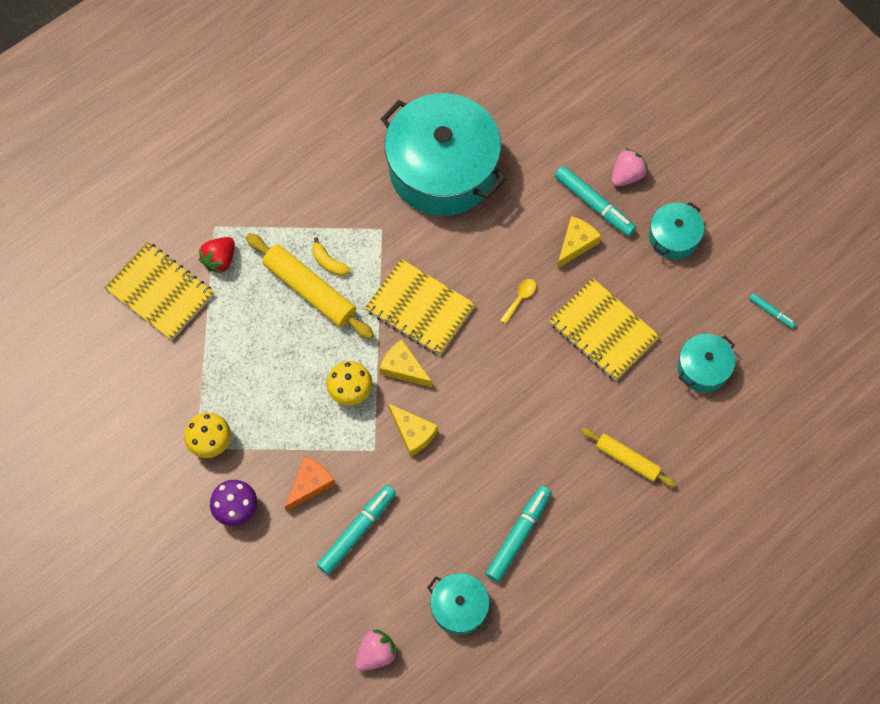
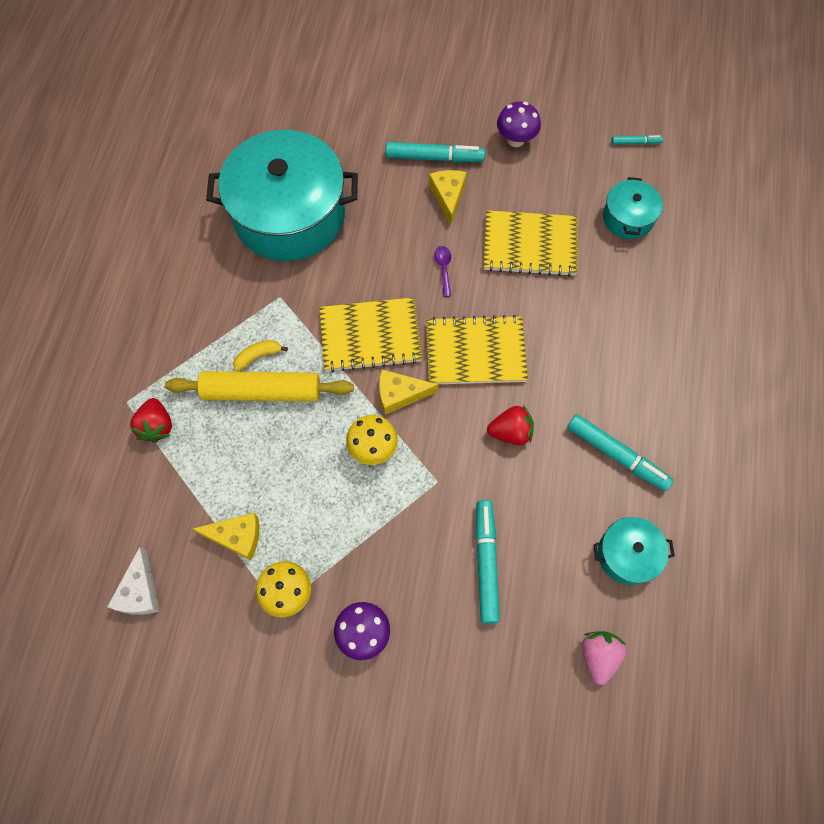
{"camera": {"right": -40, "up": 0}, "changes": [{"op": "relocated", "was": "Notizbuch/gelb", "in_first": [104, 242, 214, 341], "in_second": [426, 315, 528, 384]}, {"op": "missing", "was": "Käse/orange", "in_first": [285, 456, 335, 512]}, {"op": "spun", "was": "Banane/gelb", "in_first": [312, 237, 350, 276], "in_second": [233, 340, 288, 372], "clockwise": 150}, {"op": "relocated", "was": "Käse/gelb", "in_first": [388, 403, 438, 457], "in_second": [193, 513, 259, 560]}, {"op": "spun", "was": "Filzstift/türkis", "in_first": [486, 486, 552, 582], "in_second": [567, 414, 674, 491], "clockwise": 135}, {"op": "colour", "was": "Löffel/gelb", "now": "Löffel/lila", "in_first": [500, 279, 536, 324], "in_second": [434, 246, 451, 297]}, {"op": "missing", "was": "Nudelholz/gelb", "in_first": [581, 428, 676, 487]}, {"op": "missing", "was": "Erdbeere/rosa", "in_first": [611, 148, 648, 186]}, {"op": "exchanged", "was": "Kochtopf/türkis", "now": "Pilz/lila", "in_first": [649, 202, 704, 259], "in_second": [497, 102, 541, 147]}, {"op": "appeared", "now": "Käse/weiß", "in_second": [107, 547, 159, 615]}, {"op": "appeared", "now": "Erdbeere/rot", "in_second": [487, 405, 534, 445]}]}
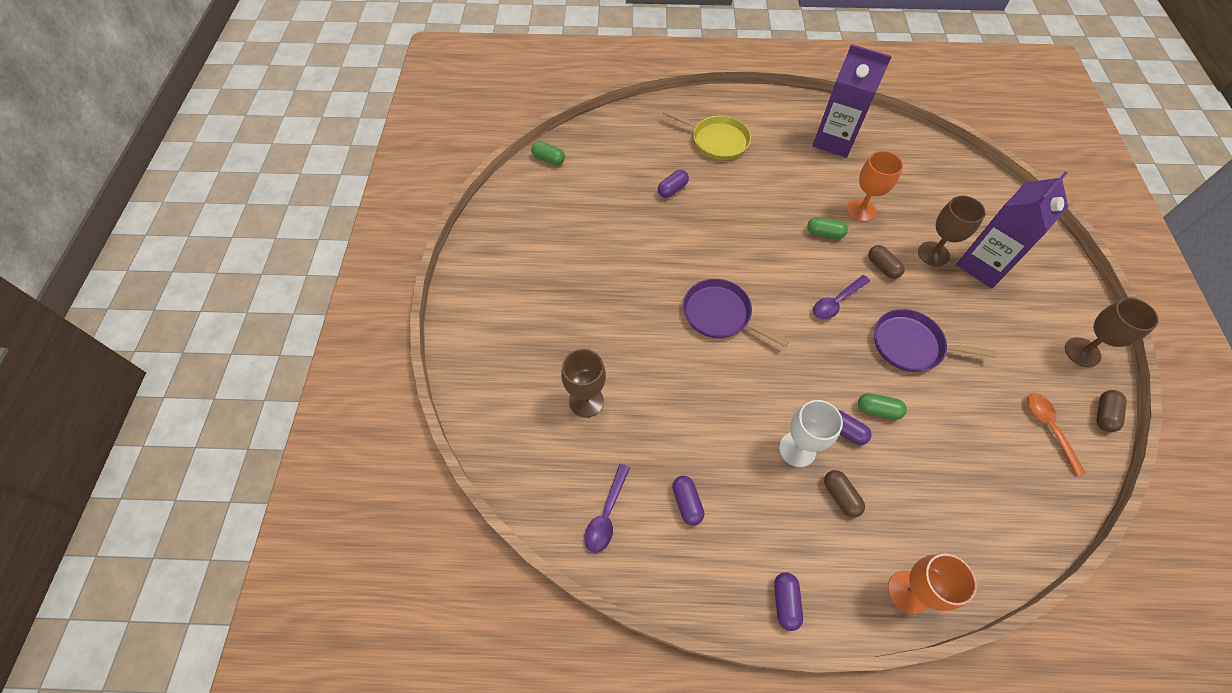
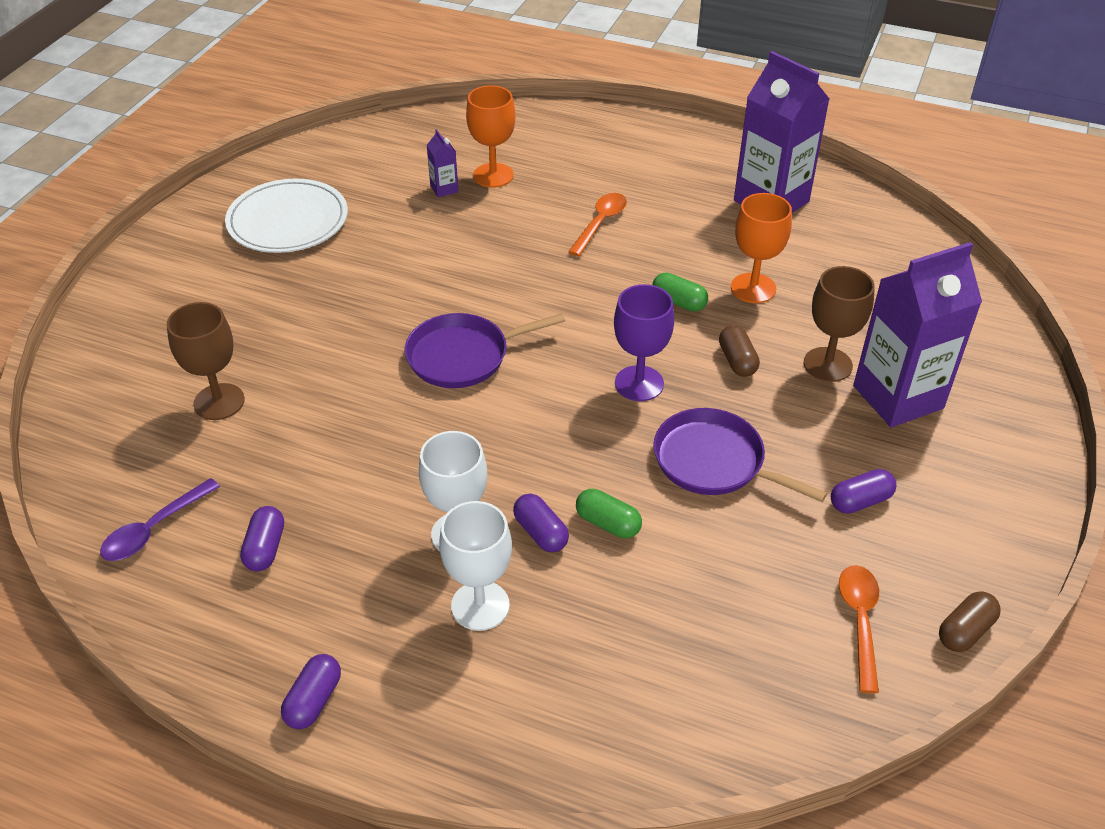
{"camera": {"right": 20, "up": -15}, "changes": [{"op": "missing", "was": "Kapsel/grün", "in_first": [531, 141, 565, 165]}, {"op": "relocated", "was": "Kapsel/lila", "in_first": [658, 170, 689, 198], "in_second": [831, 469, 897, 514]}, {"op": "missing", "was": "Pfanne/gelb", "in_first": [663, 109, 751, 160]}, {"op": "spun", "was": "Pfanne/lila", "in_first": [683, 279, 789, 347], "in_second": [405, 313, 565, 388], "clockwise": -75}, {"op": "exchanged", "was": "Löffel/lila", "now": "Kelch/lila", "in_first": [813, 275, 870, 319], "in_second": [614, 284, 674, 401]}, {"op": "exchanged", "was": "Kapsel/braun", "now": "Kelch/weiß", "in_first": [824, 470, 865, 518], "in_second": [439, 501, 512, 631]}, {"op": "relocated", "was": "Kelch/orange", "in_first": [888, 554, 977, 614], "in_second": [466, 86, 515, 188]}, {"op": "missing", "was": "Kelch/braun", "in_first": [1065, 297, 1159, 367]}, {"op": "appeared", "now": "Teller/weiß", "in_second": [225, 179, 348, 253]}, {"op": "appeared", "now": "Getränkekarton/lila", "in_second": [427, 129, 458, 197]}, {"op": "appeared", "now": "Löffel/orange", "in_second": [568, 193, 627, 256]}]}
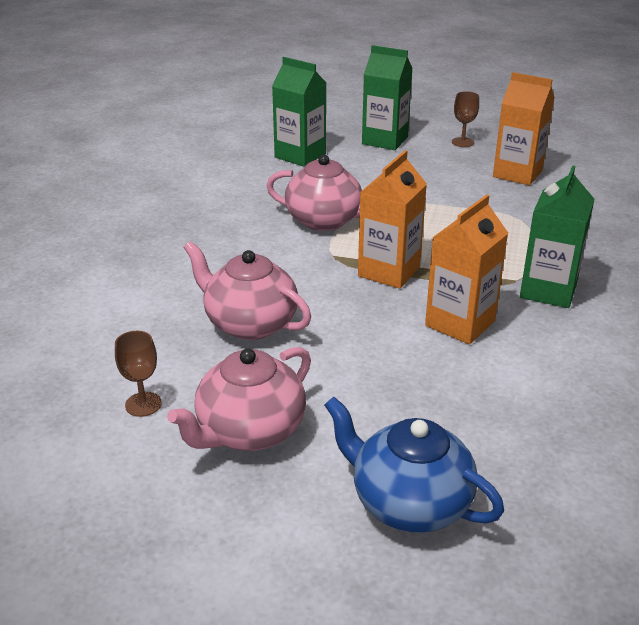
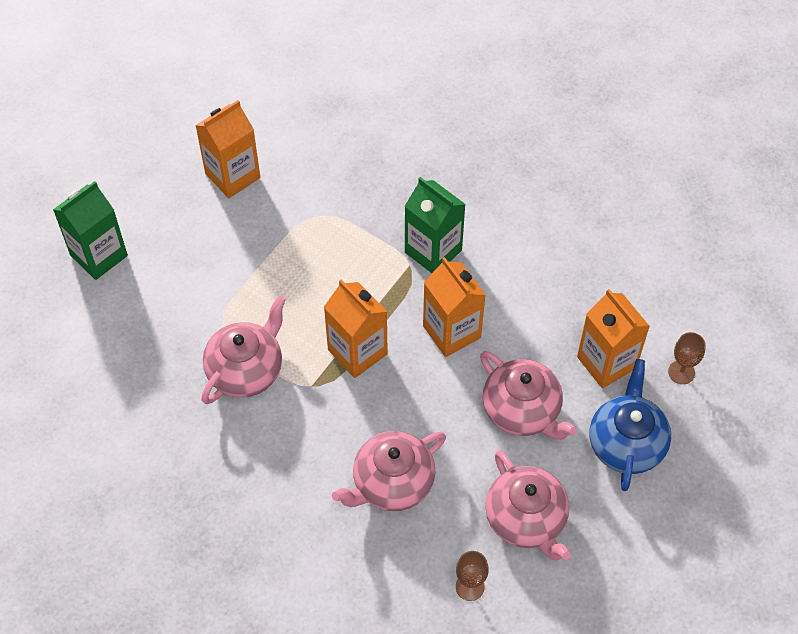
{"camera": {"right": -70, "up": 25}, "changes": [{"op": "missing", "was": "Getränkekarton/grün", "in_first": [272, 57, 326, 167]}, {"op": "spun", "was": "Teekanne/blau", "in_first": [324, 397, 504, 533], "in_second": [590, 359, 671, 491], "clockwise": 135}, {"op": "relocated", "was": "Kelch/braun", "in_first": [452, 91, 479, 147], "in_second": [668, 332, 706, 384]}, {"op": "appeared", "now": "Teekanne/rosa", "in_second": [480, 351, 577, 440]}, {"op": "appeared", "now": "Getränkekarton/orange", "in_second": [577, 289, 650, 388]}]}
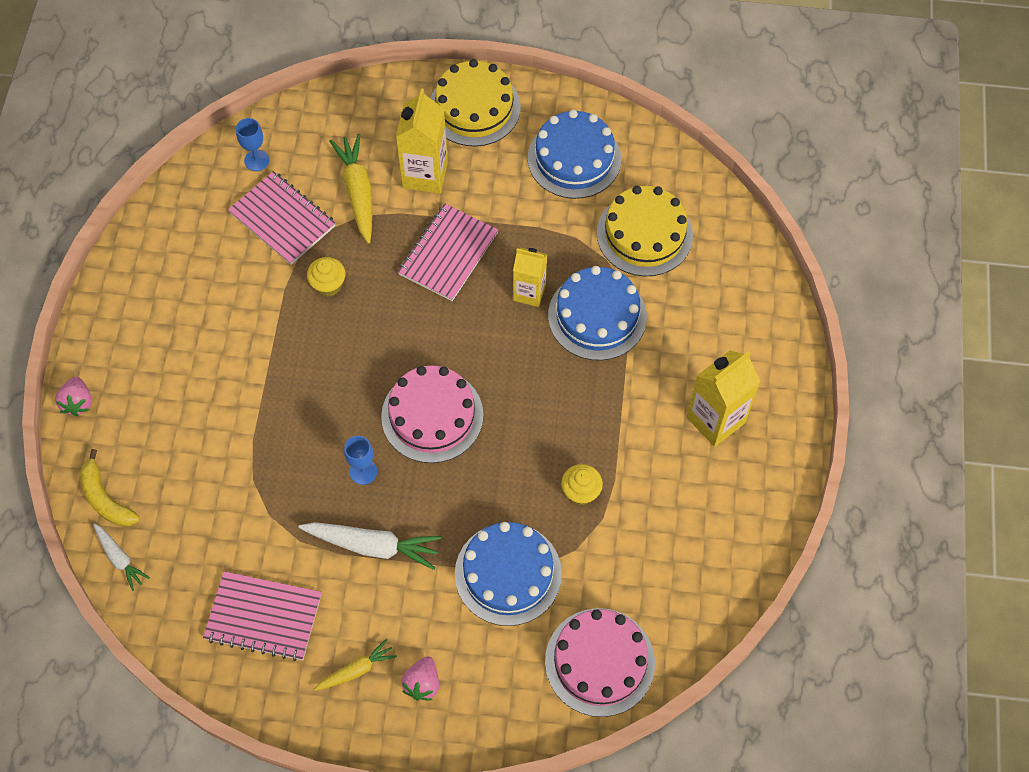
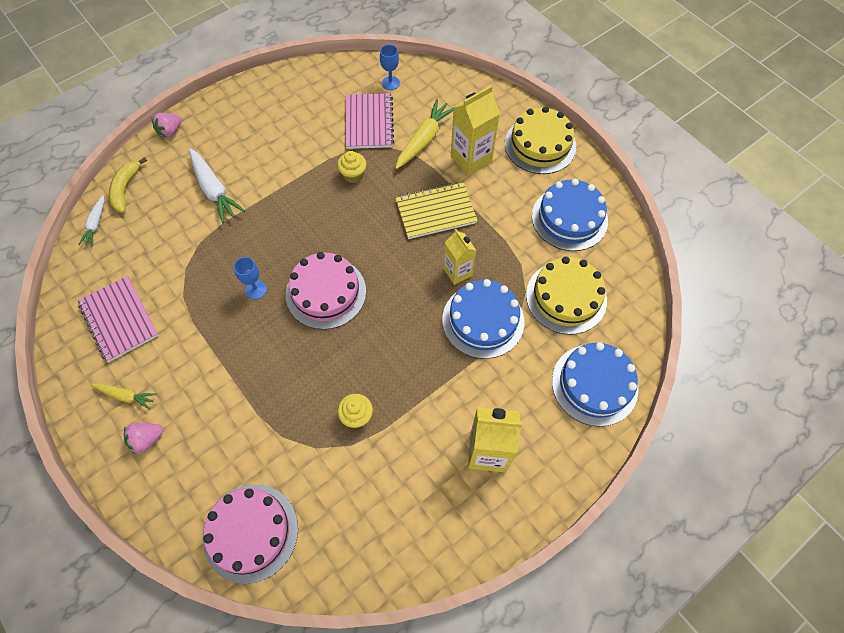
{"camera": {"right": 45, "up": 0}, "changes": [{"op": "relocated", "was": "Karotte/weiß", "in_first": [299, 522, 442, 570], "in_second": [189, 148, 245, 223]}, {"op": "colour", "was": "Notizbuch/rosa", "now": "Notizbuch/gelb", "in_first": [398, 203, 498, 301], "in_second": [395, 181, 478, 239]}, {"op": "relocated", "was": "Kuchen/blau", "in_first": [455, 522, 562, 626], "in_second": [552, 342, 639, 427]}]}
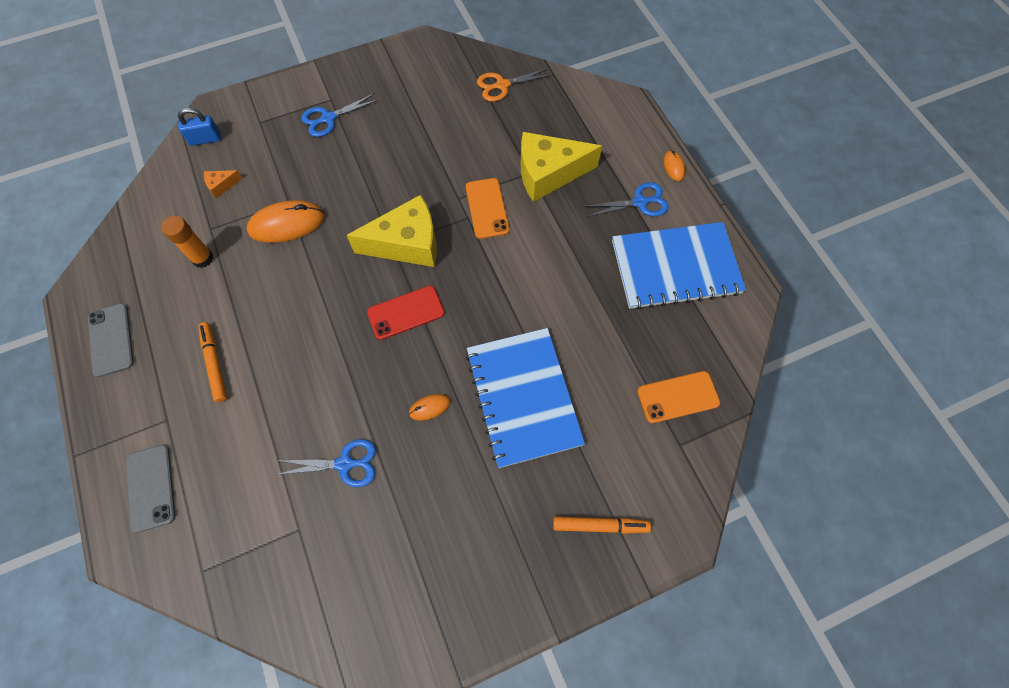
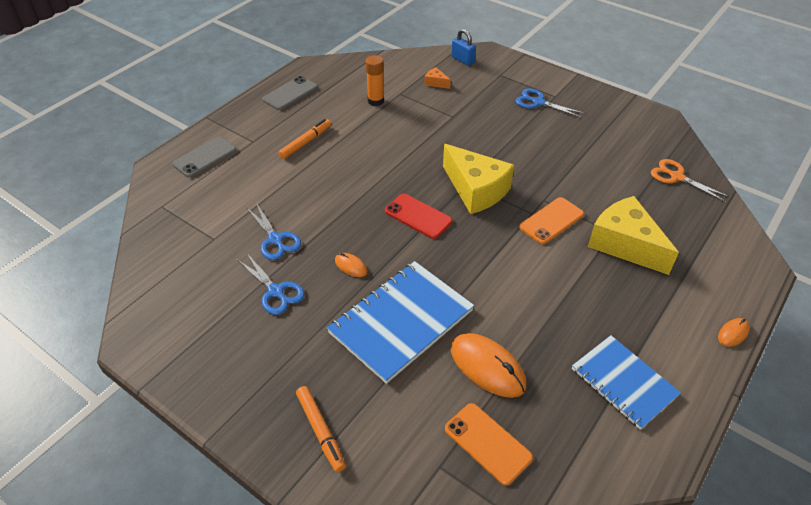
{"camera": {"right": 60, "up": -20}, "changes": [{"op": "relocated", "was": "Computermaus/orange", "in_first": [247, 200, 325, 243], "in_second": [451, 333, 526, 398]}, {"op": "relocated", "was": "Schere/blau", "in_first": [584, 182, 669, 217], "in_second": [237, 254, 305, 315]}, {"op": "size", "was": "Notizbuch/blau", "in_first": [612, 222, 746, 310], "in_second": [572, 335, 681, 430], "ratio": 0.66}]}
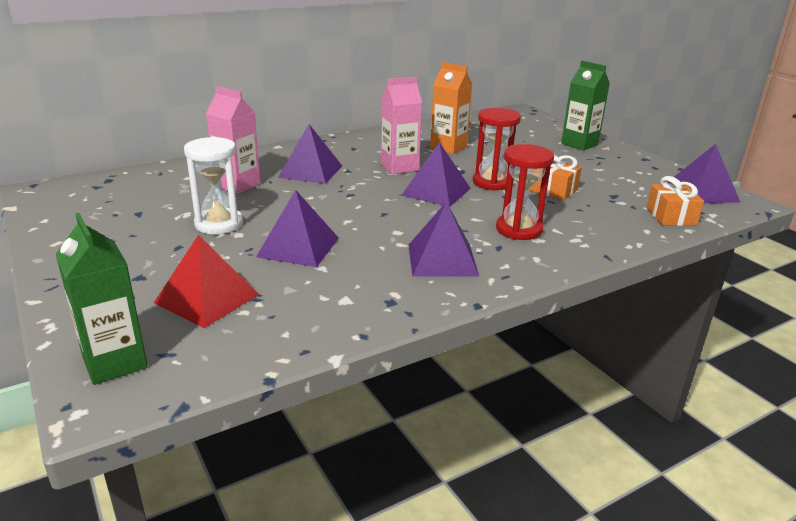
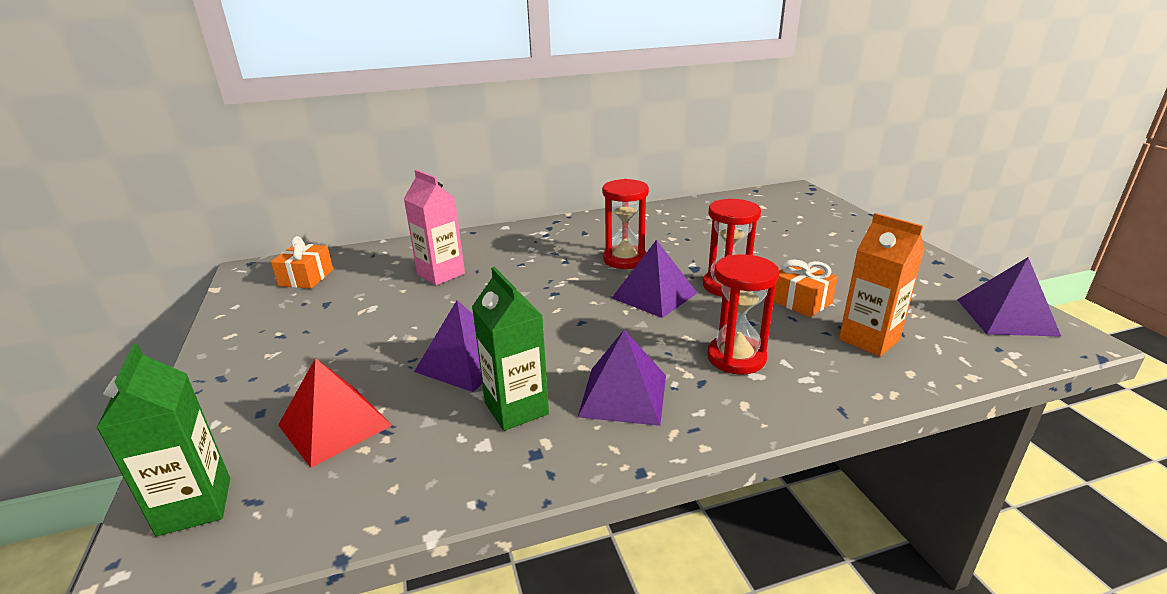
{"camera": {"right": 15, "up": 0}, "changes": [{"op": "missing", "was": "Sanduhr/weiß", "in_first": [184, 137, 243, 234]}, {"op": "missing", "was": "Pyramide/lila", "in_first": [278, 124, 342, 184]}, {"op": "exchanged", "was": "Getränkekarton/rosa", "now": "Sanduhr/rot", "in_first": [381, 77, 422, 174], "in_second": [602, 179, 649, 269]}, {"op": "relocated", "was": "Getränkekarton/orange", "in_first": [430, 62, 472, 154], "in_second": [839, 213, 925, 357]}, {"op": "relocated", "was": "Getränkekarton/grün", "in_first": [561, 61, 610, 151], "in_second": [472, 267, 549, 431]}, {"op": "relocated", "was": "Geschenk/orange", "in_first": [646, 176, 704, 226], "in_second": [271, 236, 333, 289]}]}
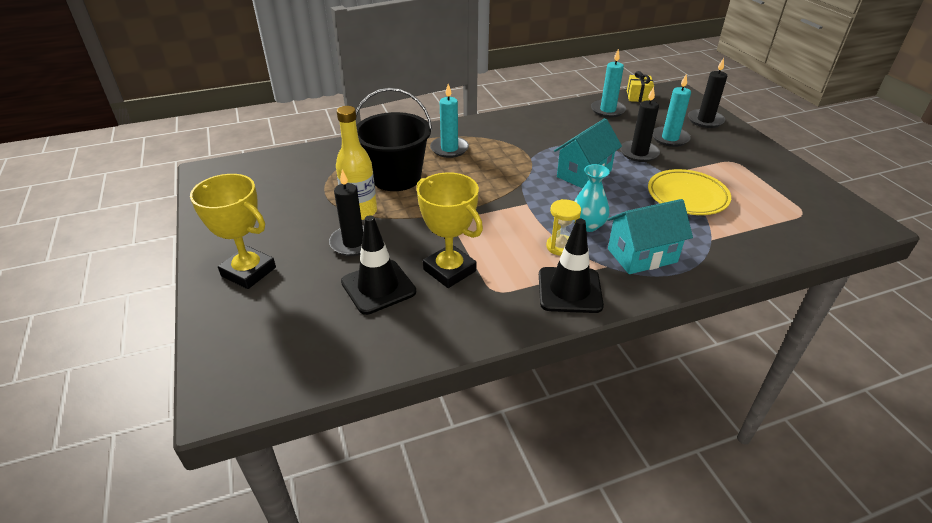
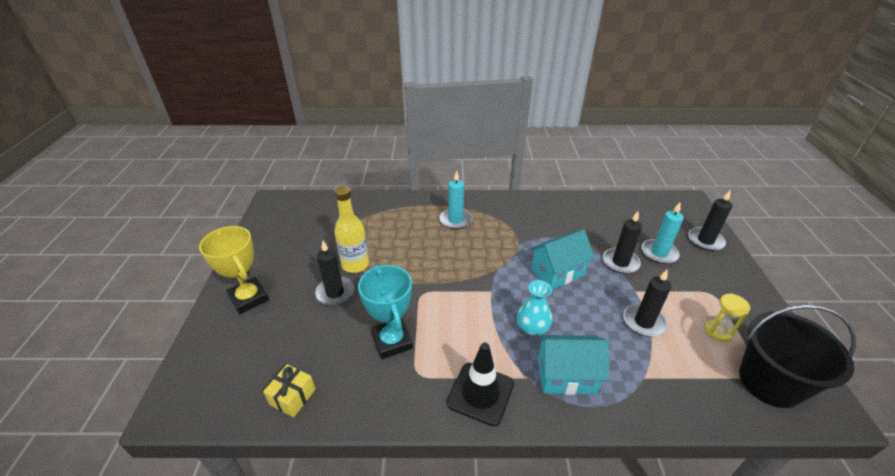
{"camera": {"right": 20, "up": 0}, "changes": [{"op": "missing", "was": "Leitkegel/schwarz", "in_first": [341, 215, 416, 315]}, {"op": "relocated", "was": "Eimer/schwarz", "in_first": [356, 88, 432, 191], "in_second": [739, 304, 856, 408]}, {"op": "colour", "was": "Pokal/gelb", "now": "Pokal/türkis", "in_first": [417, 172, 483, 288], "in_second": [358, 265, 413, 359]}, {"op": "relocated", "was": "Sanduhr/gelb", "in_first": [546, 199, 581, 256], "in_second": [705, 294, 750, 342]}, {"op": "missing", "was": "Kerze/türkis", "in_first": [591, 49, 626, 118]}, {"op": "relocated", "was": "Geschenk/gelb", "in_first": [627, 71, 654, 102], "in_second": [263, 364, 316, 418]}, {"op": "exchanged", "was": "Teller/gelb", "now": "Kerze/schwarz", "in_first": [648, 169, 731, 215], "in_second": [623, 270, 671, 337]}]}
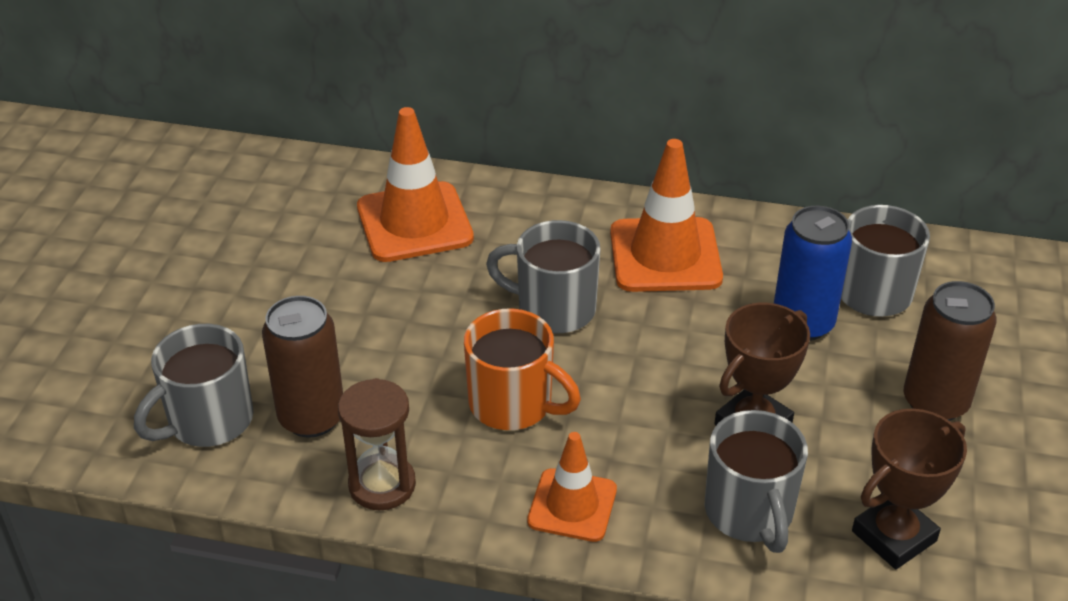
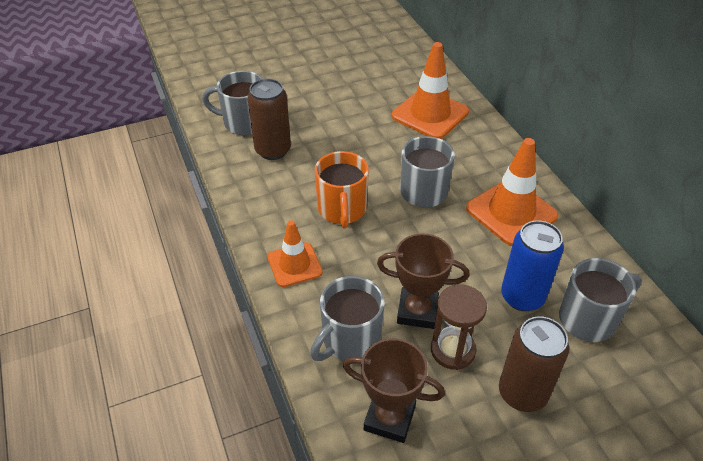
{"camera": {"right": 55, "up": 5}, "changes": [{"op": "relocated", "was": "Sanduhr/braun", "in_first": [338, 378, 416, 511], "in_second": [431, 284, 487, 370]}]}
